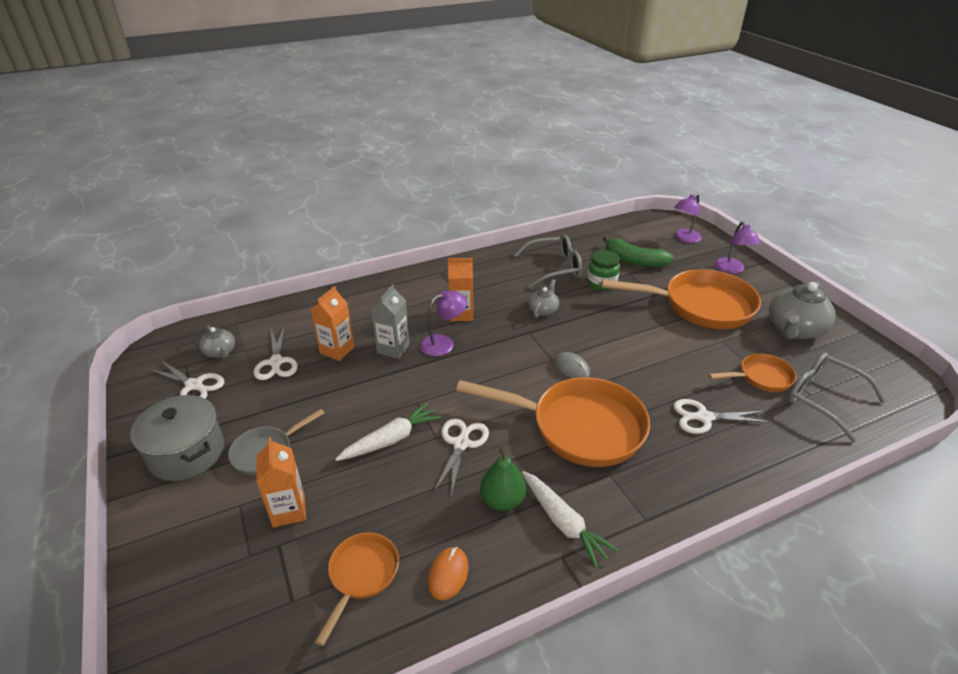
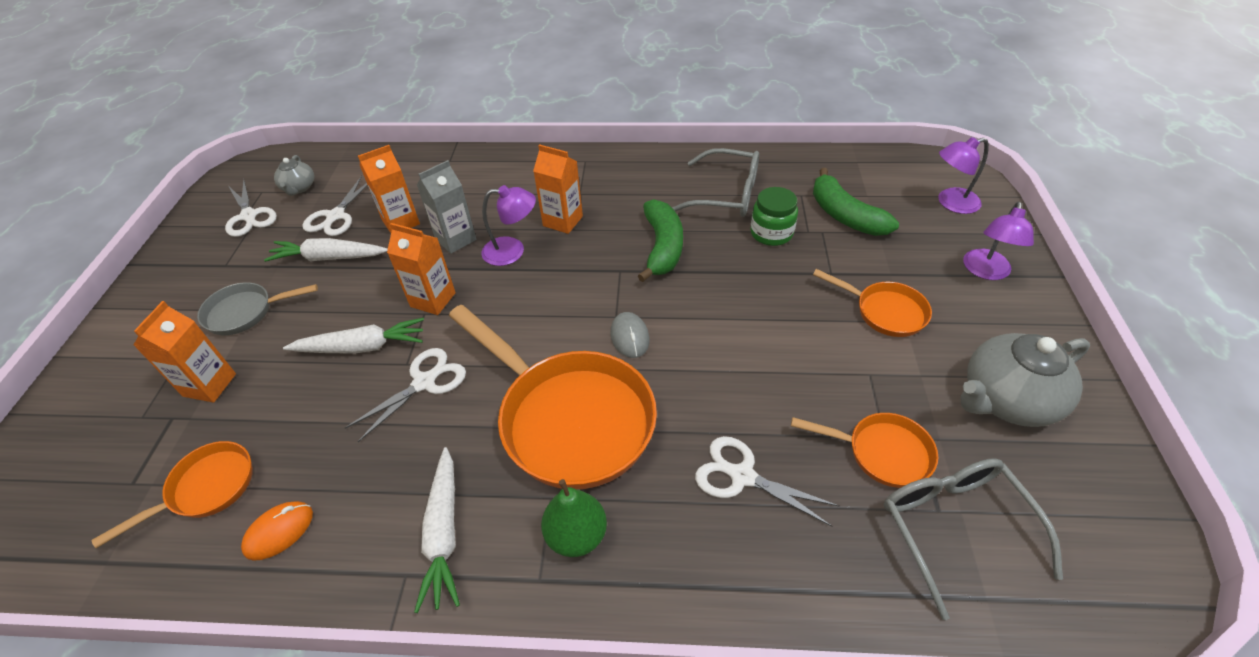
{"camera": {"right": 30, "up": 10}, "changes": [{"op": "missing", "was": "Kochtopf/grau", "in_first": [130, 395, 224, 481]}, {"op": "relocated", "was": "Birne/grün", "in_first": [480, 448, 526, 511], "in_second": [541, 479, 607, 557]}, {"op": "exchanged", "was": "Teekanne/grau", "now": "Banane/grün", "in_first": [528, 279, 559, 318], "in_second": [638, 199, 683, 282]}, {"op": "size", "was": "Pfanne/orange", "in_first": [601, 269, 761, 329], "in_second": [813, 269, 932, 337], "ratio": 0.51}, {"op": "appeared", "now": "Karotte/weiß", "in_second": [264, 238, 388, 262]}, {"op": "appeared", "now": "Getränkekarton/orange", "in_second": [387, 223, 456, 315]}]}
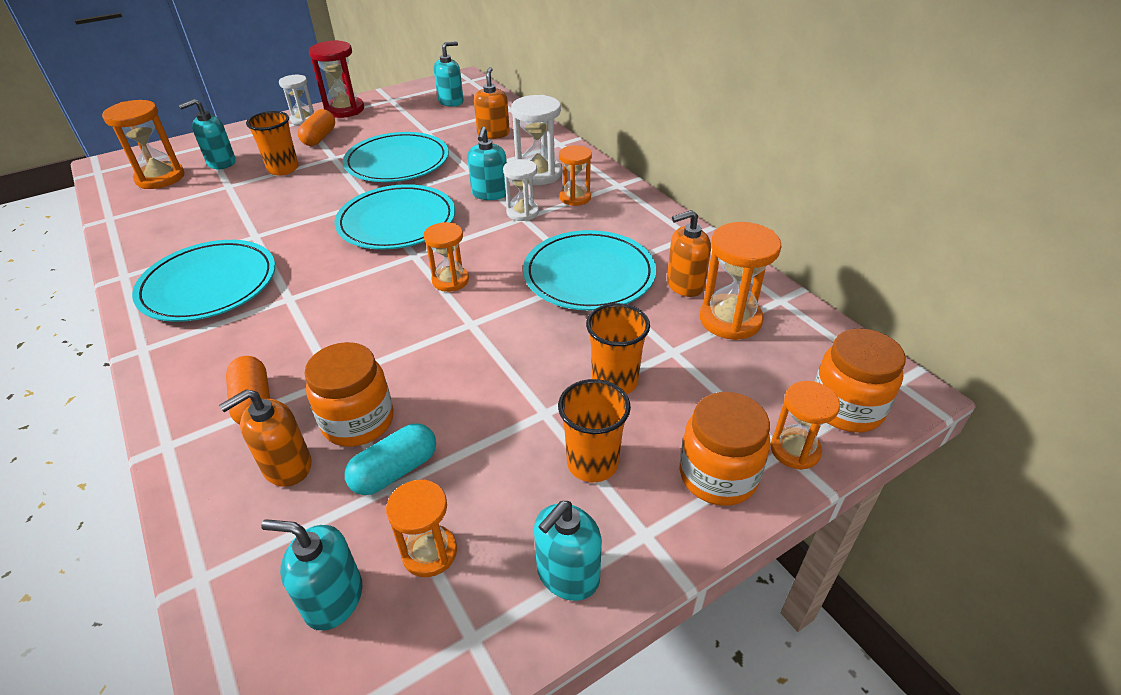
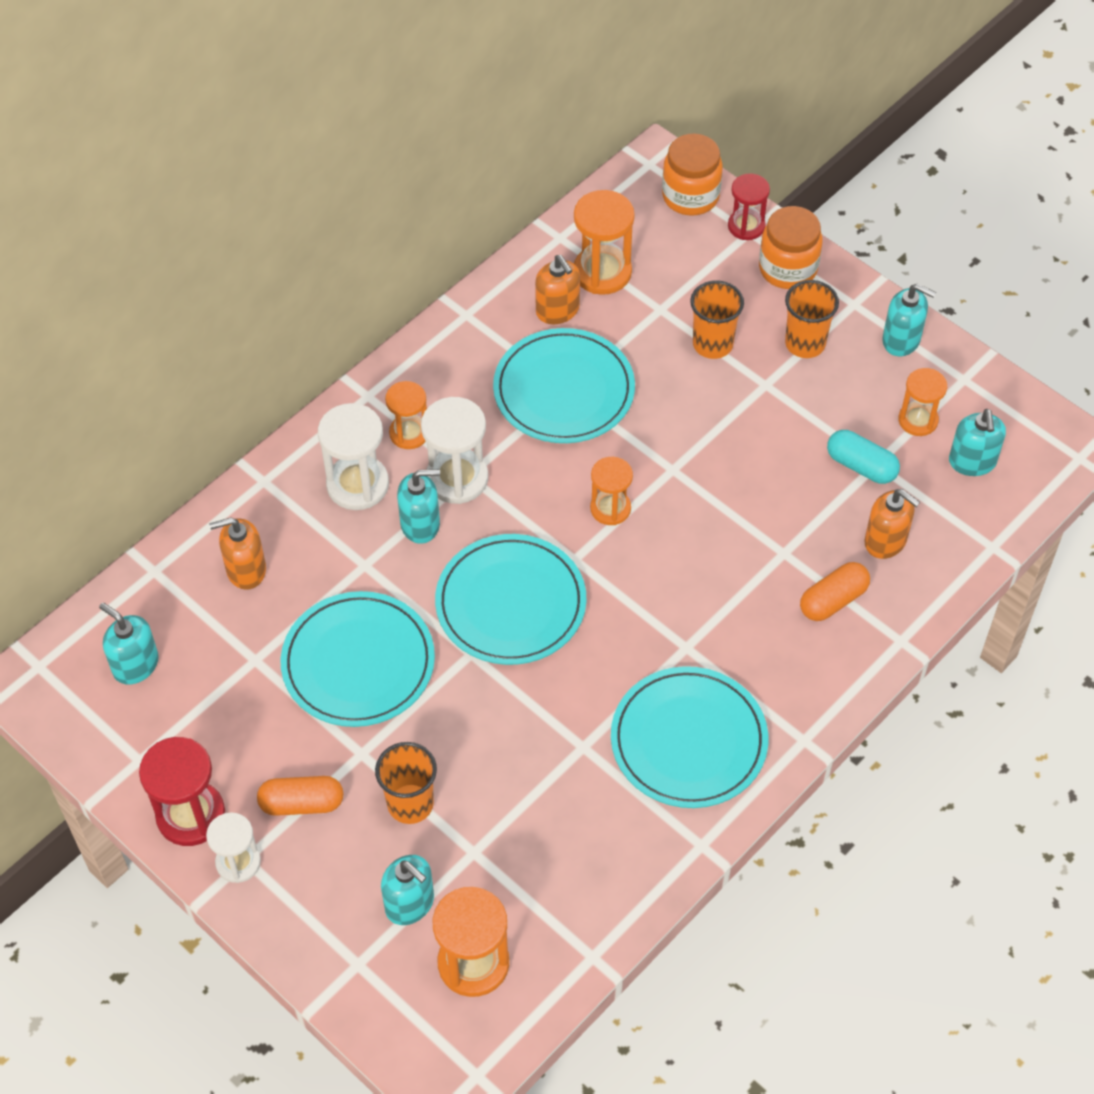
{"camera": {"right": -105, "up": 15}, "changes": [{"op": "missing", "was": "Einmachglas/orange", "in_first": [304, 342, 394, 447]}, {"op": "size", "was": "Sanduhr/weiß", "in_first": [503, 159, 539, 221], "in_second": [421, 397, 488, 504], "ratio": 1.55}, {"op": "colour", "was": "Sanduhr/orange", "now": "Sanduhr/rot", "in_first": [771, 381, 840, 470], "in_second": [728, 173, 770, 240]}]}
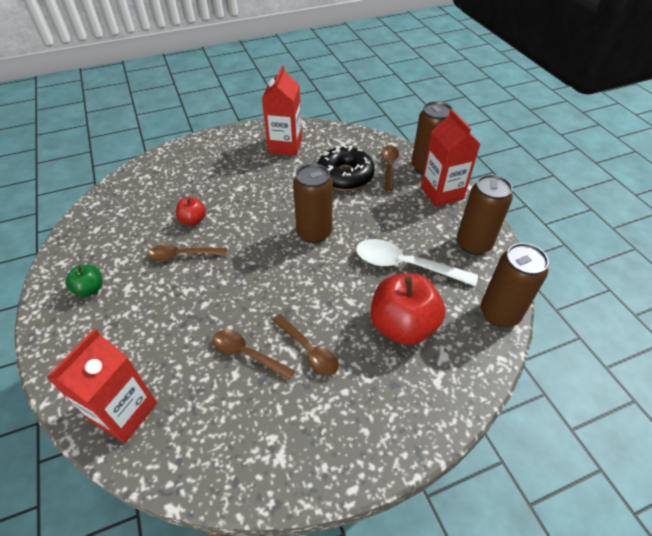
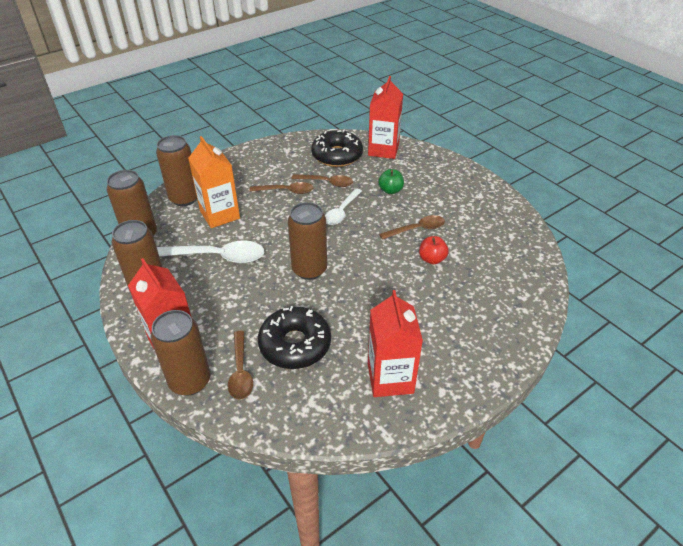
{"camera": {"right": 165, "up": -5}, "changes": [{"op": "relocated", "was": "Apfel/grün", "in_first": [66, 265, 102, 297], "in_second": [378, 169, 404, 194]}, {"op": "spun", "was": "Löffel/braun", "in_first": [272, 314, 339, 376], "in_second": [250, 182, 313, 194], "clockwise": 150}, {"op": "exchanged", "was": "Apfel/rot", "now": "Getränkekarton/orange", "in_first": [371, 274, 445, 345], "in_second": [188, 136, 240, 228]}, {"op": "appeared", "now": "Dose/braun", "in_second": [156, 135, 197, 206]}, {"op": "appeared", "now": "Donut/schwarz", "in_second": [311, 129, 363, 167]}, {"op": "appeared", "now": "Löffel/weiß", "in_second": [325, 188, 362, 225]}]}
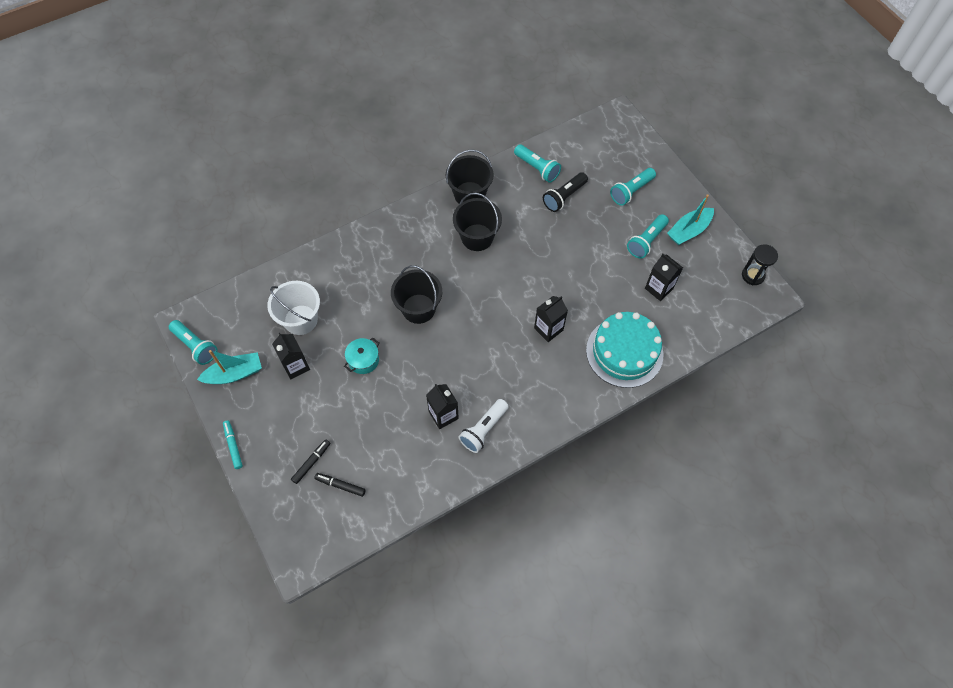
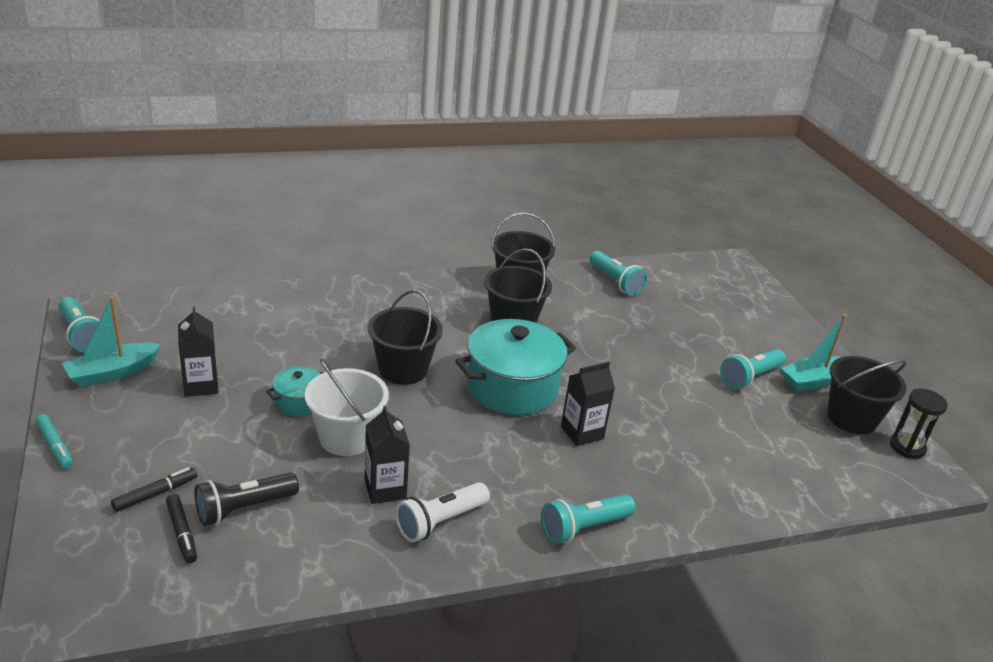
{"camera": {"right": 10, "up": -30}, "changes": [{"op": "spun", "was": "Boot/türkis", "in_first": [197, 350, 262, 384], "in_second": [62, 297, 161, 388], "clockwise": 150}, {"op": "spun", "was": "Filzstift/türkis", "in_first": [223, 421, 243, 469], "in_second": [36, 414, 73, 469], "clockwise": 150}, {"op": "relocated", "was": "Eimer/weiß", "in_first": [267, 281, 320, 335], "in_second": [305, 359, 389, 456]}, {"op": "spun", "was": "Filzstift/schwarz", "in_first": [314, 473, 366, 497], "in_second": [166, 494, 197, 564], "clockwise": -150}, {"op": "relocated", "was": "Taschenlampe/schwarz", "in_first": [543, 172, 588, 212], "in_second": [194, 473, 299, 526]}, {"op": "missing", "was": "Kuchen/türkis", "in_first": [586, 312, 664, 388]}, {"op": "relocated", "was": "Taschenlampe/türkis", "in_first": [610, 168, 656, 206], "in_second": [541, 494, 636, 544]}, {"op": "missing", "was": "Getränkekarton/schwarz", "in_first": [645, 254, 683, 301]}, {"op": "appeared", "now": "Kochtopf/türkis", "in_second": [455, 319, 576, 415]}, {"op": "appeared", "now": "Eimer/schwarz", "in_second": [827, 356, 907, 434]}]}
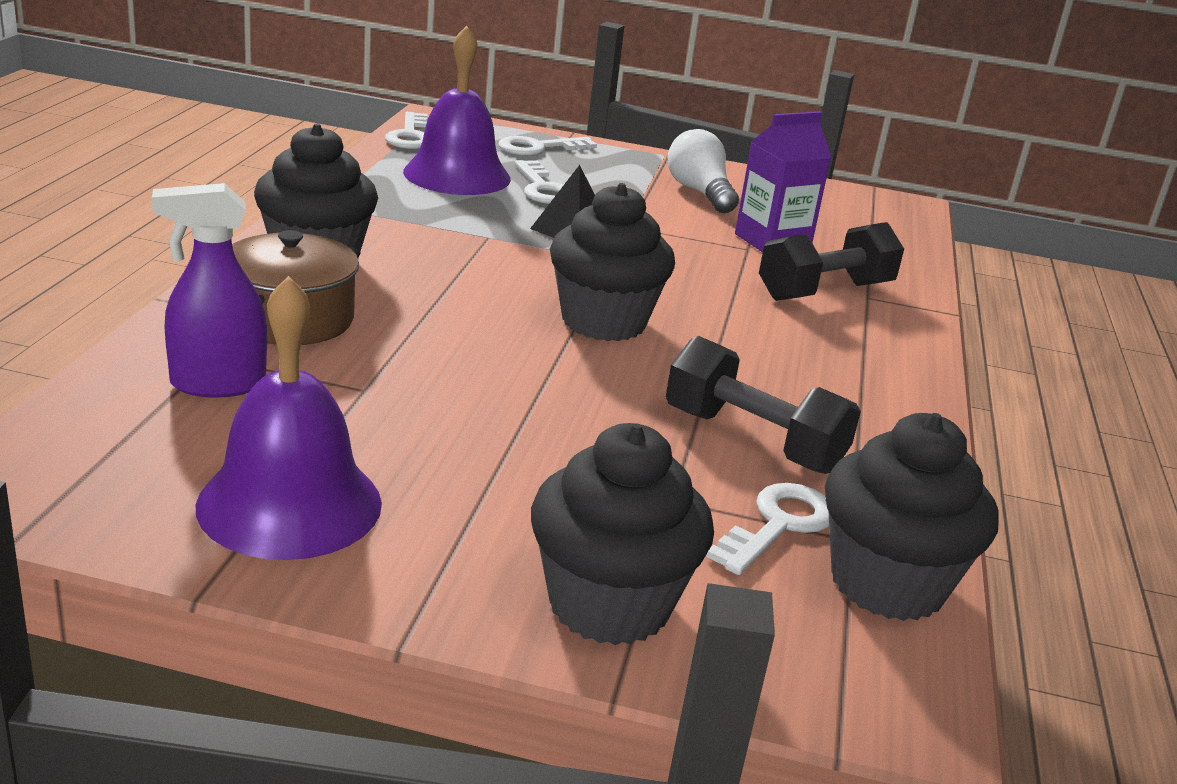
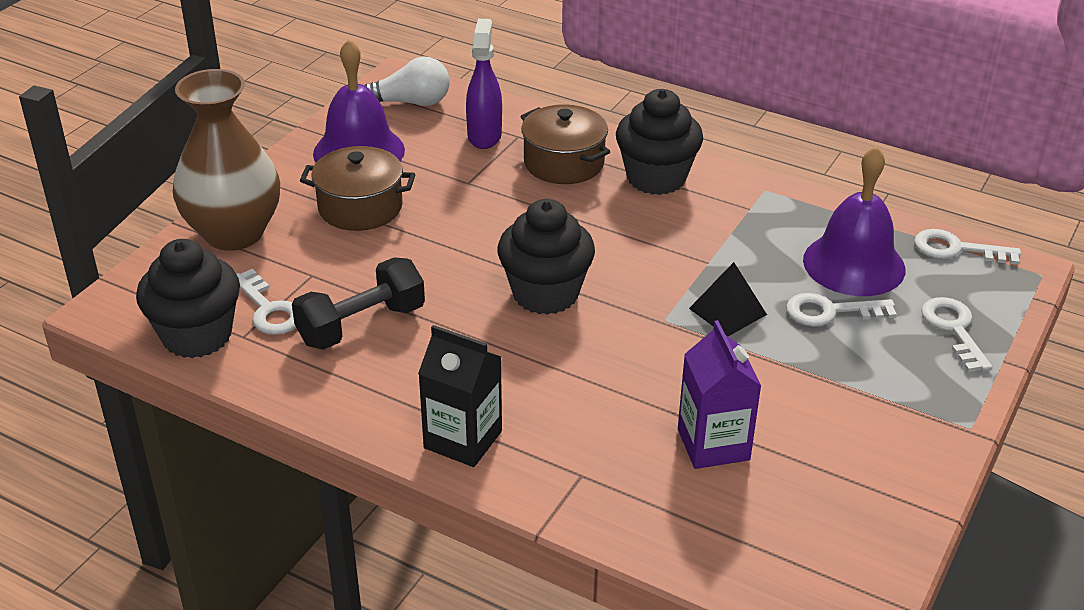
{"camera": {"right": 110, "up": 10}, "changes": [{"op": "exchanged", "was": "Muffin/schwarz", "now": "Vase/braun", "in_first": [531, 423, 714, 645], "in_second": [173, 69, 280, 251]}, {"op": "relocated", "was": "Glühbirne/weiß", "in_first": [667, 129, 739, 213], "in_second": [364, 56, 450, 106]}, {"op": "missing", "was": "Hantel/schwarz", "in_first": [759, 222, 904, 301]}, {"op": "appeared", "now": "Kochtopf/braun", "in_second": [300, 146, 416, 231]}, {"op": "appeared", "now": "Getränkekarton/schwarz", "in_second": [418, 325, 502, 467]}]}
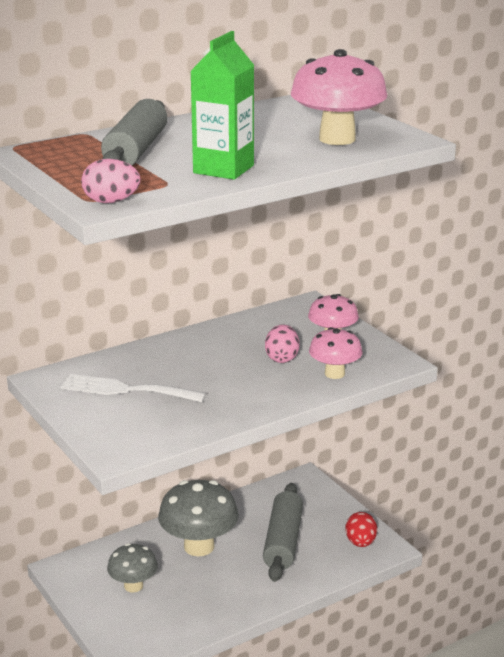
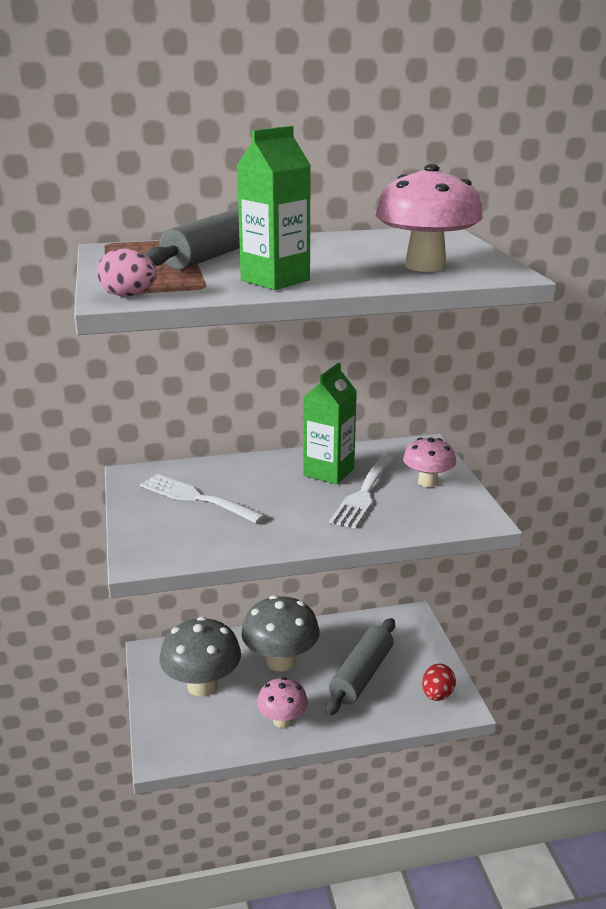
{"camera": {"right": 20, "up": 0}, "changes": [{"op": "size", "was": "Pilz/grau", "in_first": [107, 543, 158, 593], "in_second": [160, 617, 241, 697], "ratio": 1.66}, {"op": "exchanged", "was": "Ei/rosa", "now": "Gabel/weiß", "in_first": [265, 324, 300, 363], "in_second": [329, 455, 394, 528]}, {"op": "relocated", "was": "Pilz/rosa", "in_first": [309, 327, 363, 379], "in_second": [257, 677, 308, 728]}, {"op": "appeared", "now": "Getränkekarton/grün", "in_second": [303, 363, 357, 484]}]}
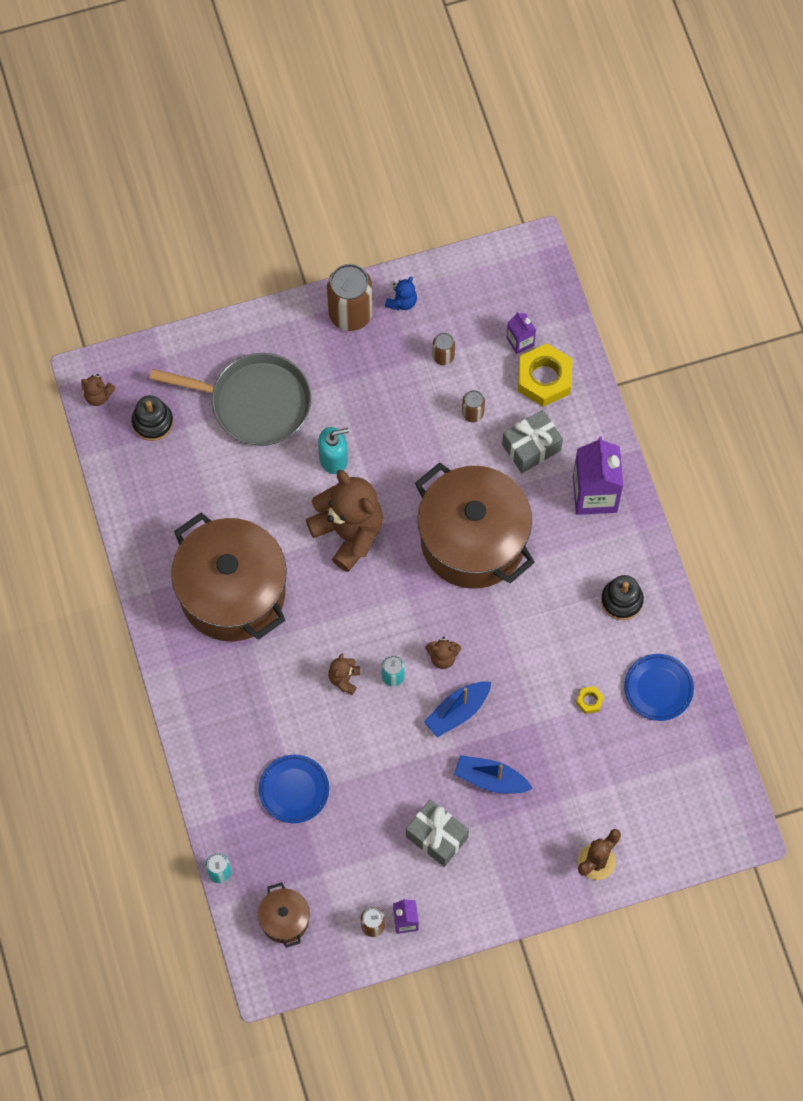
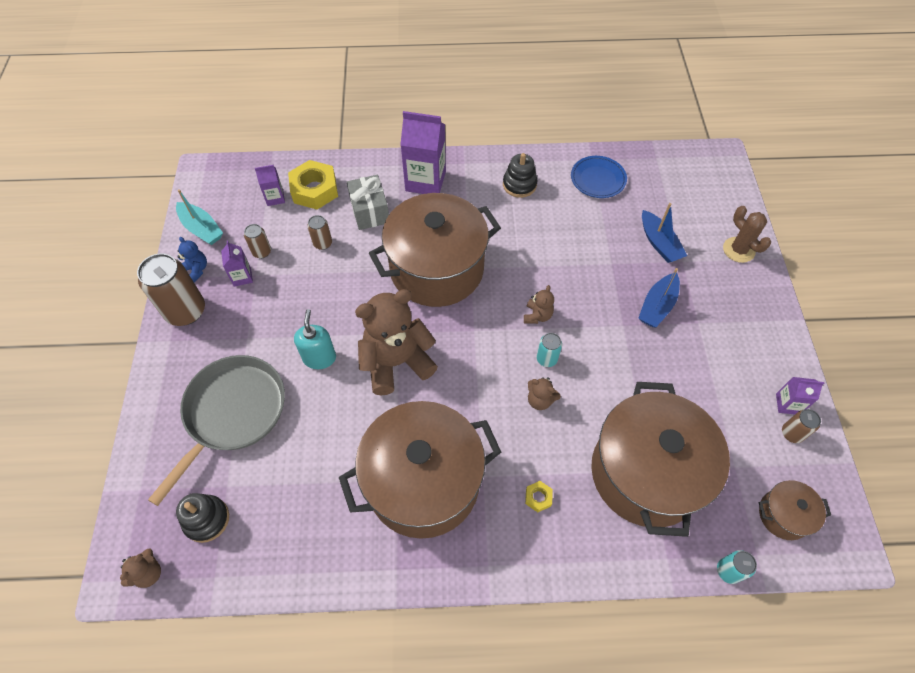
{"camera": {"right": -75, "up": -10}, "changes": [{"op": "exchanged", "was": "Teller/blau", "now": "Kochtopf/braun", "in_first": [259, 755, 329, 823], "in_second": [591, 382, 730, 537]}, {"op": "missing", "was": "Geschenk/grau", "in_first": [406, 800, 469, 867]}, {"op": "relocated", "was": "Boot/blau", "in_first": [424, 682, 491, 737], "in_second": [642, 203, 687, 263]}, {"op": "relocated", "was": "Sechskantmutter/gelb", "in_first": [576, 686, 604, 714], "in_second": [525, 481, 553, 512]}, {"op": "appeared", "now": "Boot/türkis", "in_second": [176, 189, 223, 245]}, {"op": "appeared", "now": "Getränkekarton/lila", "in_second": [221, 241, 253, 287]}]}
